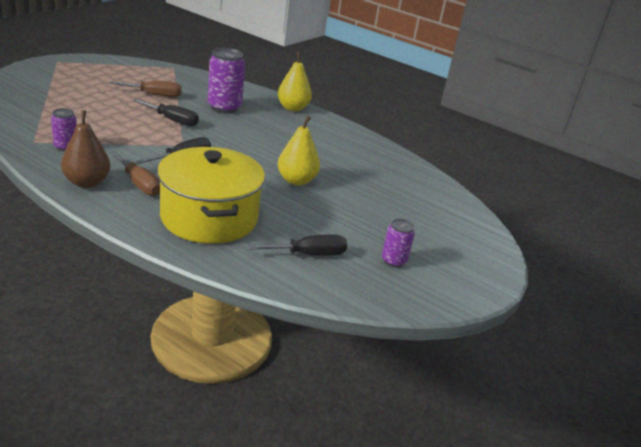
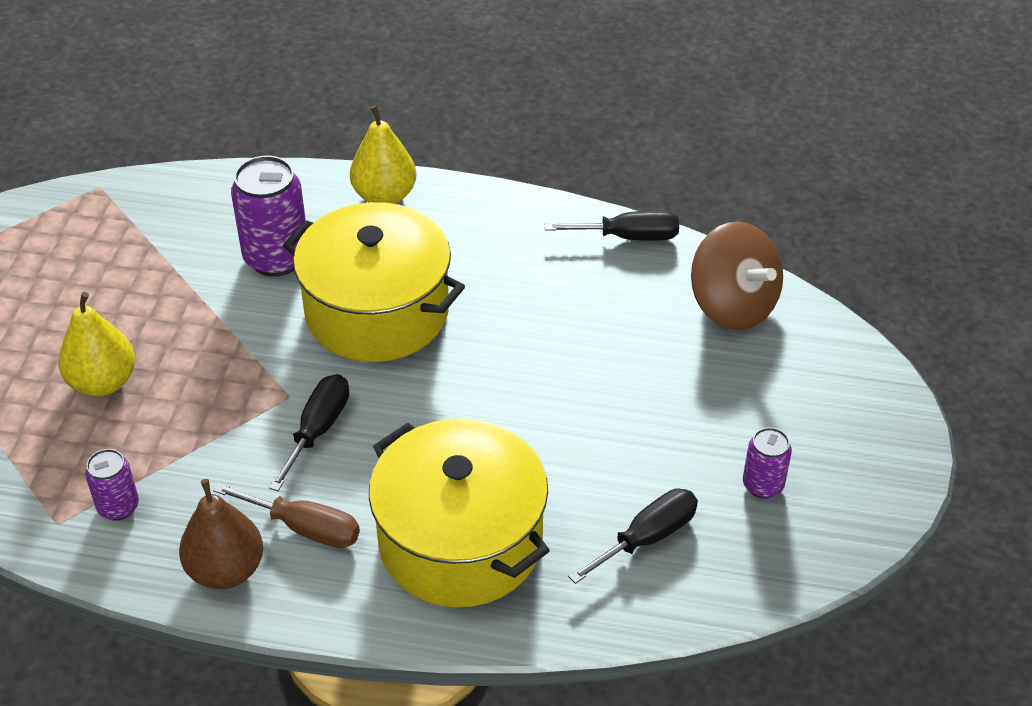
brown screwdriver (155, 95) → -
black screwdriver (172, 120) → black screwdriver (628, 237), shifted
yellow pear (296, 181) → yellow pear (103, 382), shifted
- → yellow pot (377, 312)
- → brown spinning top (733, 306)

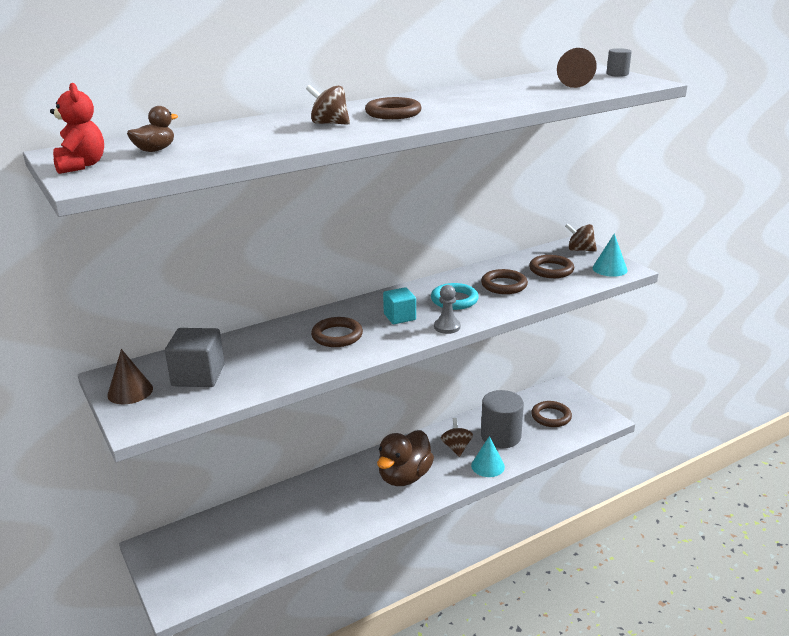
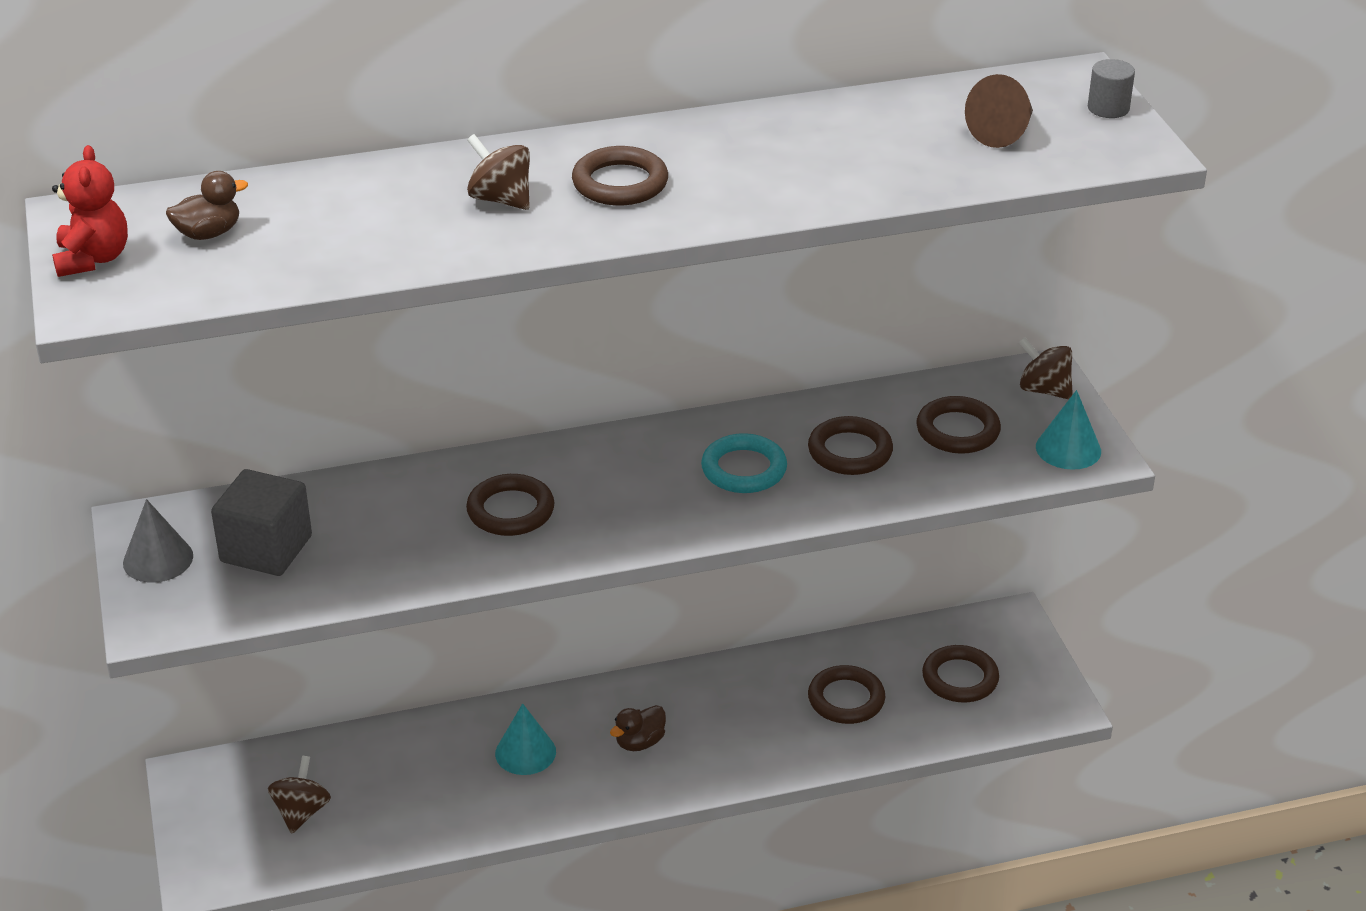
grey pawn (447, 327) → -
turquoise cube (399, 317) → -
brown cone (130, 391) → grey cone (158, 559)
grey cylinder (500, 436) → brown ring (846, 699)
brown spinning top (456, 448) → brown spinning top (301, 812), shifted
brown duck (404, 477) → brown duck (639, 742), x0.48
turquoise cone (488, 466) → turquoise cone (525, 752), shifted

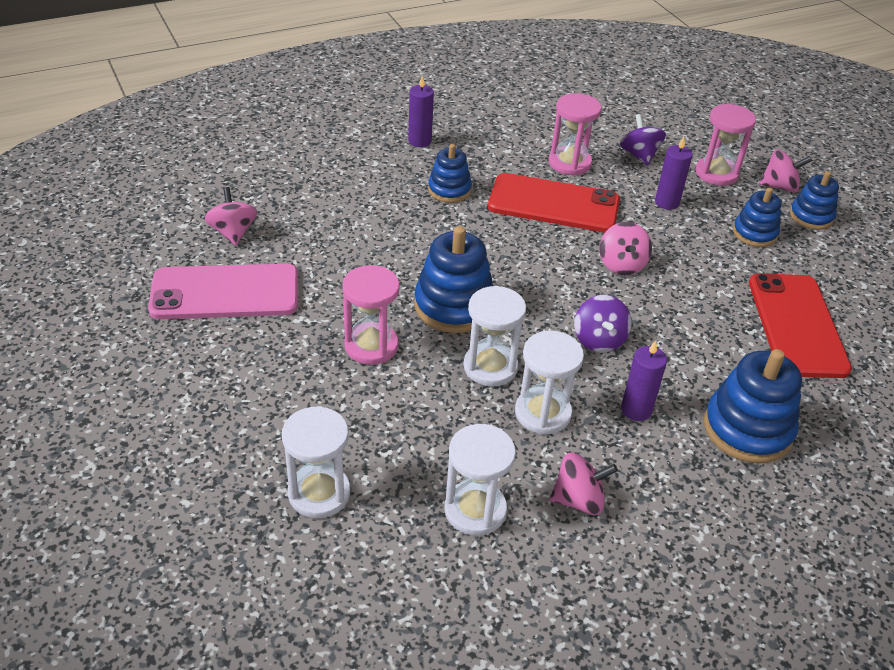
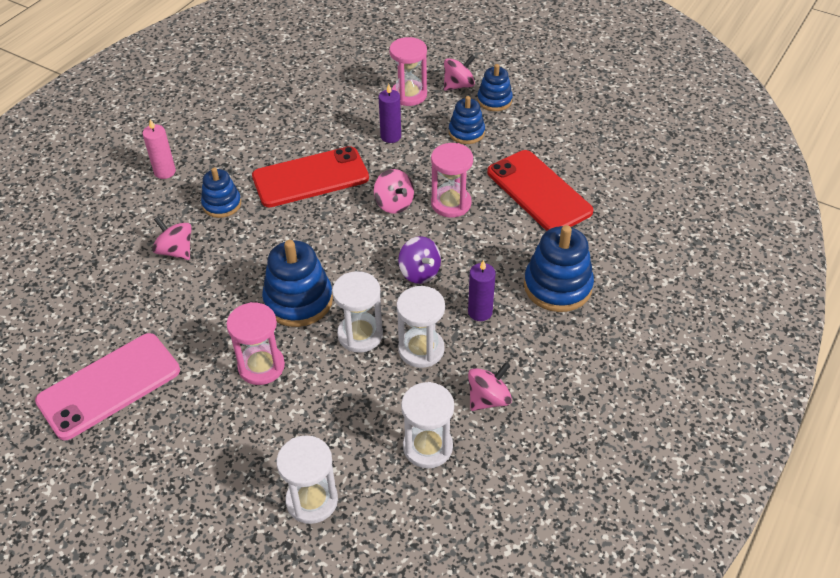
purple candle (420, 141) → pink candle (165, 172)
pink hourglass (569, 163) → pink hourglass (451, 203), shifted
purple spinning top (639, 155) → -
pink spinning top (233, 232) → pink spinning top (176, 251), shifted

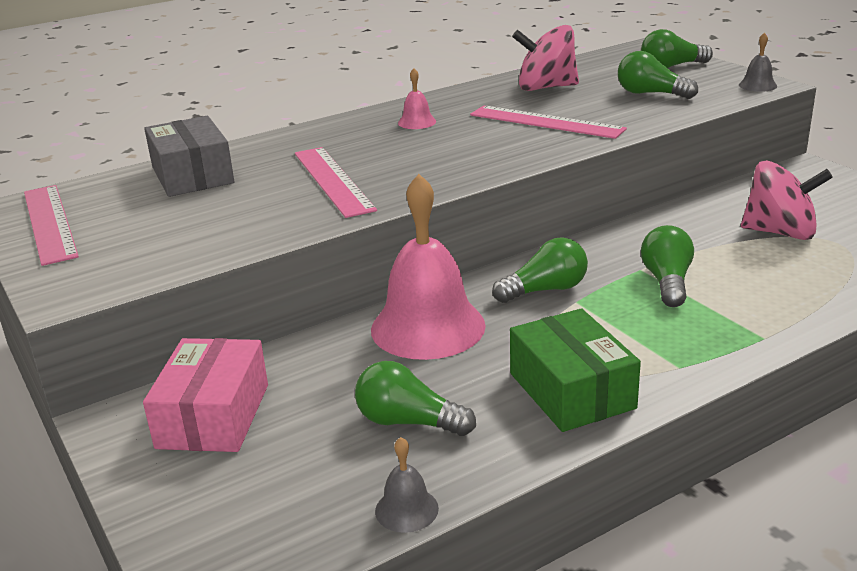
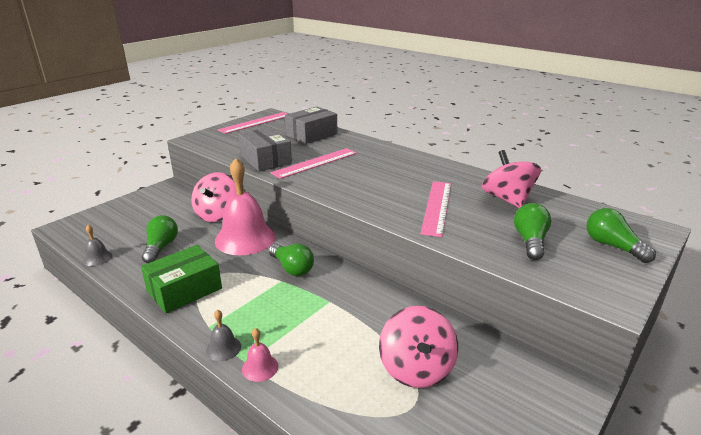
grey bell (757, 85) → grey bell (223, 348), shifted
pink bell (417, 122) → pink bell (260, 367), shifted
green light bulb (667, 282) → -
pink box (213, 416) → -
- → grey box (266, 159)
- → pink spinning top (217, 214)

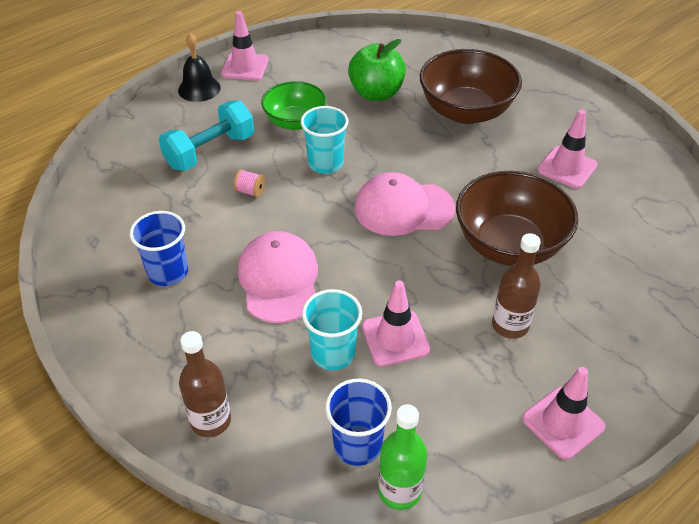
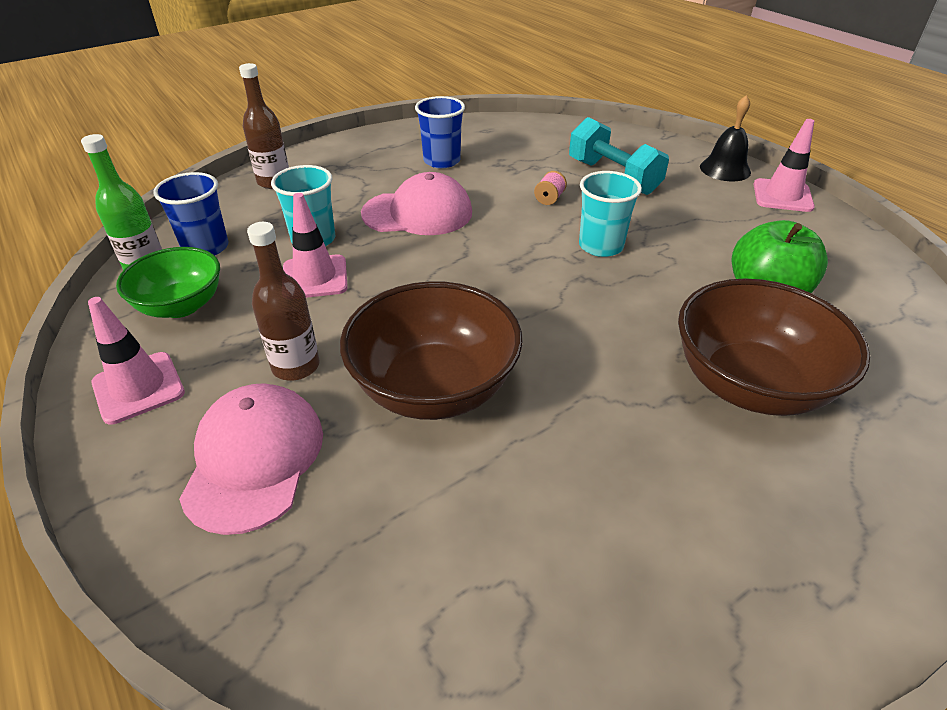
green bowl (295, 122) → green bowl (181, 306), shifted
pink traffic cone (567, 168) → -
pink cap (403, 208) → pink cap (254, 459), shifted

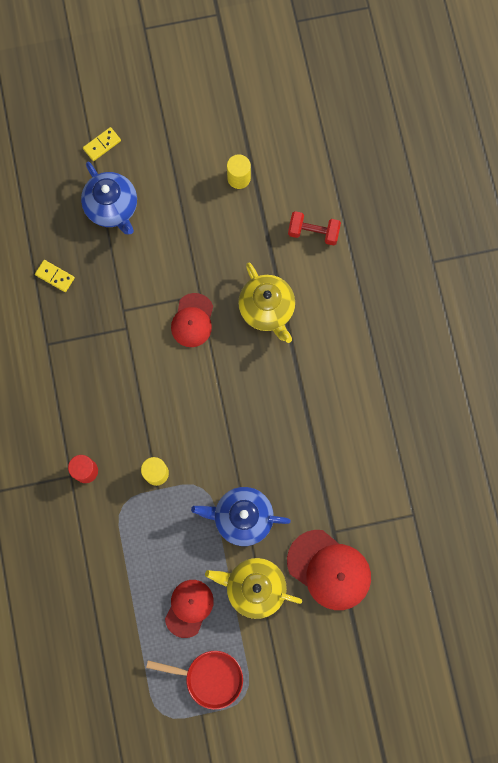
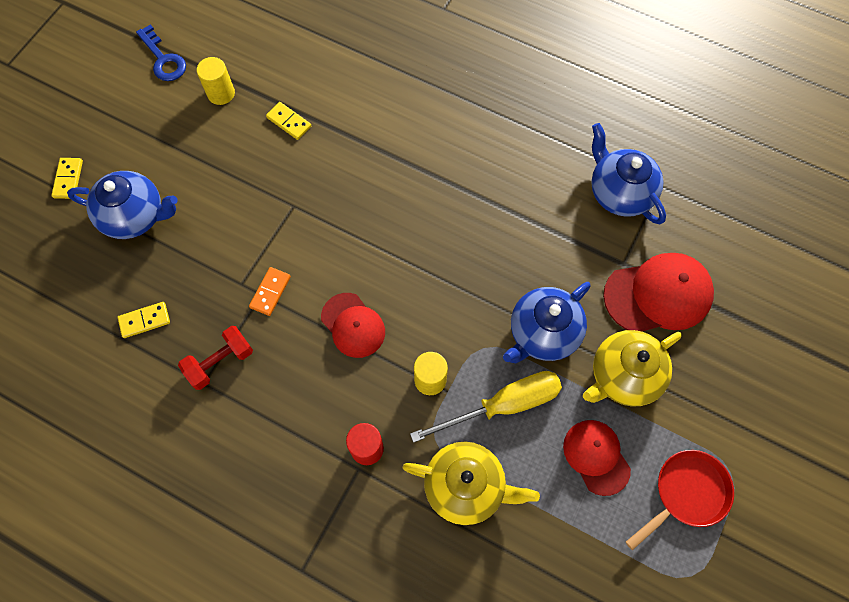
red dumbbell (313, 232) → red dumbbell (220, 362), shifted
yellow teapot (267, 309) → yellow teapot (466, 487), shifted
red cap (192, 320) → red cap (353, 325), shifted
- → blue key (163, 59)
- → yellow domino (289, 122)
- → blue teapot (619, 192)
- → orange domino (270, 292)
- → yellow screwdriver (503, 405)

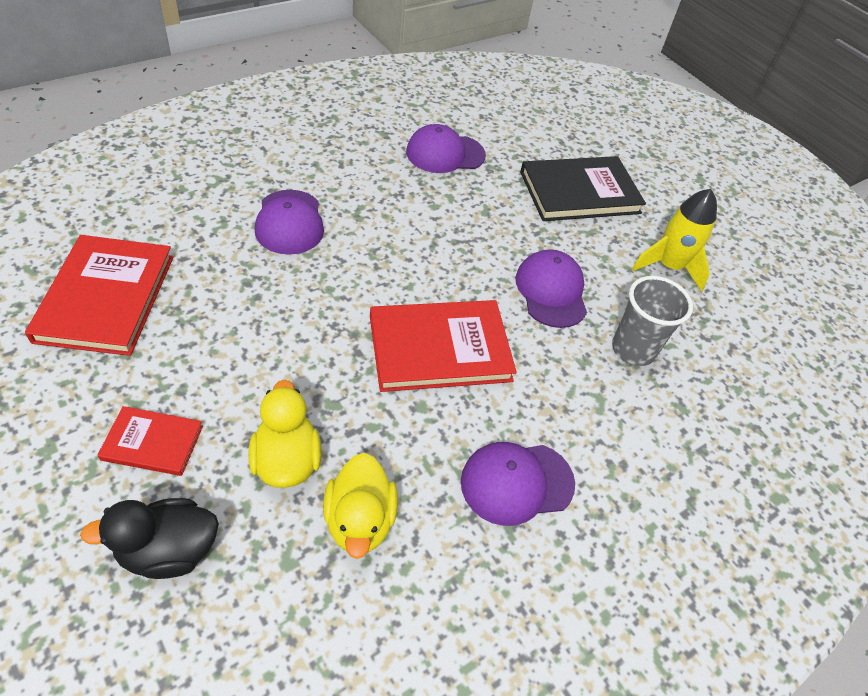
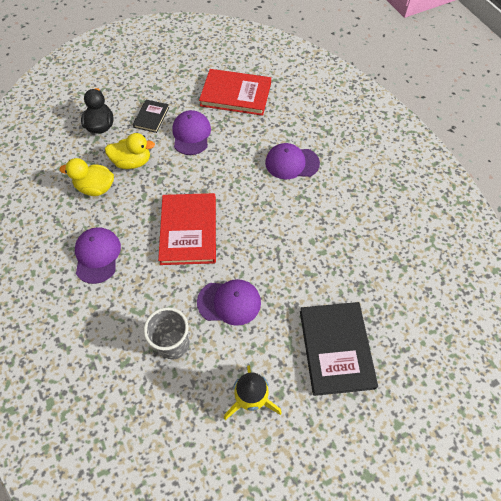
purple cap (445, 153) → purple cap (191, 134), shifted
red book (152, 443) → black book (151, 117)

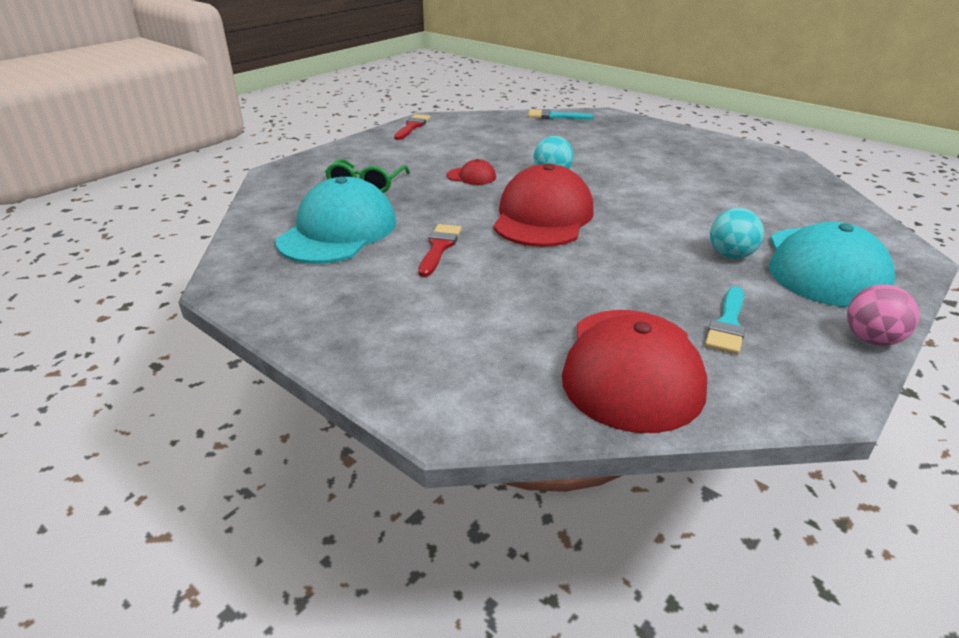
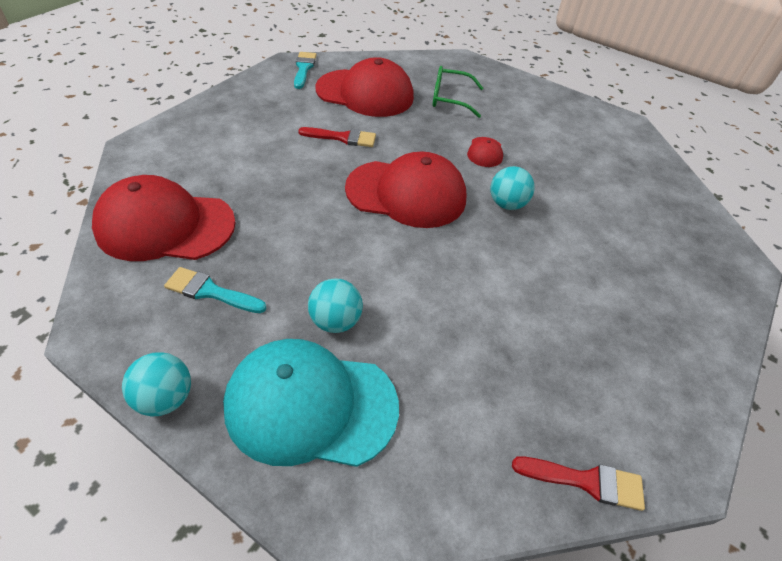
turquoise brush (555, 116) → turquoise brush (304, 68), shifted
red brush (412, 126) → red brush (586, 481), shifted
turquoise cap (338, 231) → red cap (365, 93)
pink ball (871, 339) → turquoise ball (165, 398)

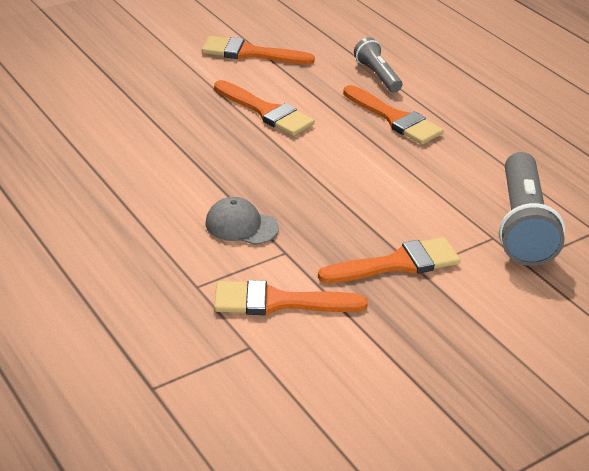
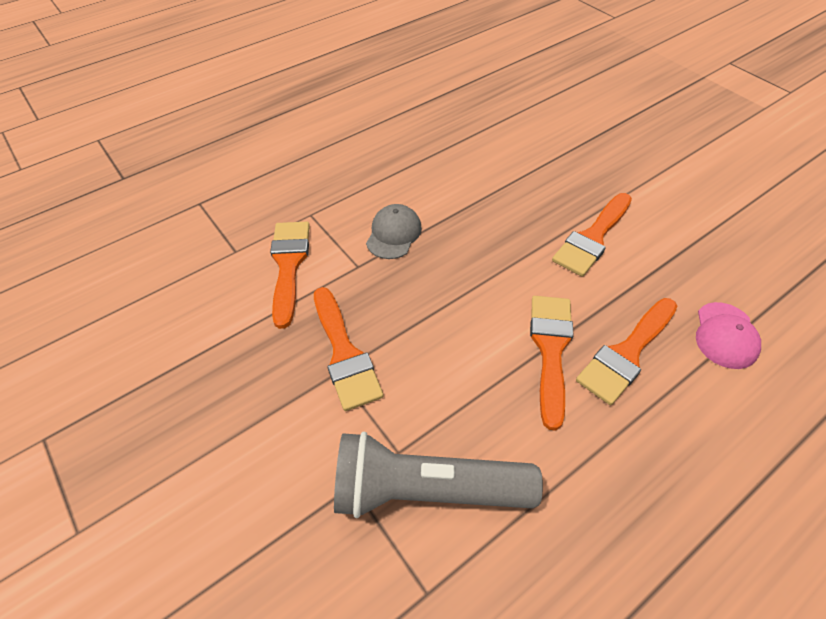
orange brush (250, 53) → orange brush (550, 349), shifted
grey flashlight (377, 75) → pink cap (725, 335)

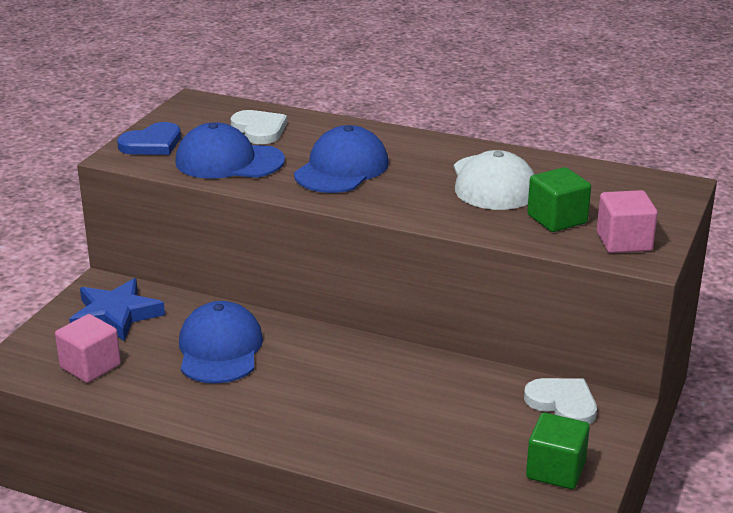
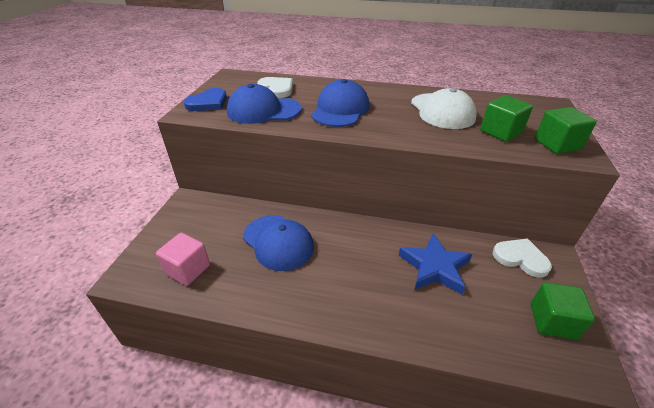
pink cube (624, 242) → green cube (557, 144)
blue star (116, 315) → blue star (434, 267), shifted
blue cap (220, 349) → blue cap (278, 242), 150 degrees clockwise

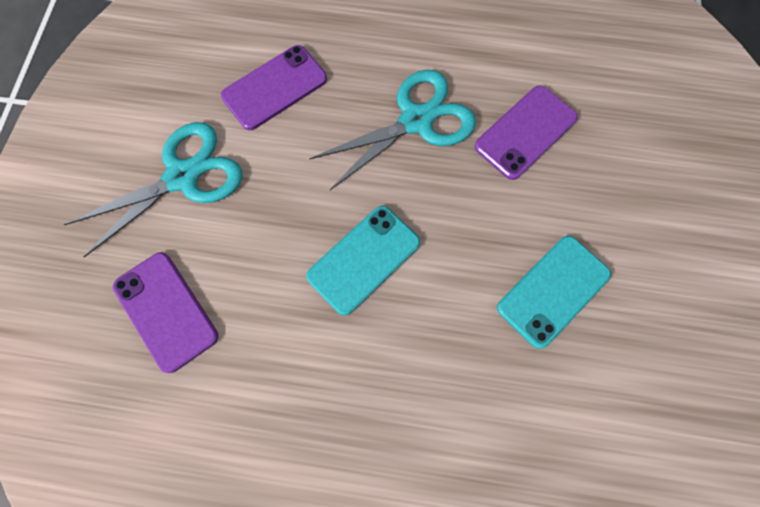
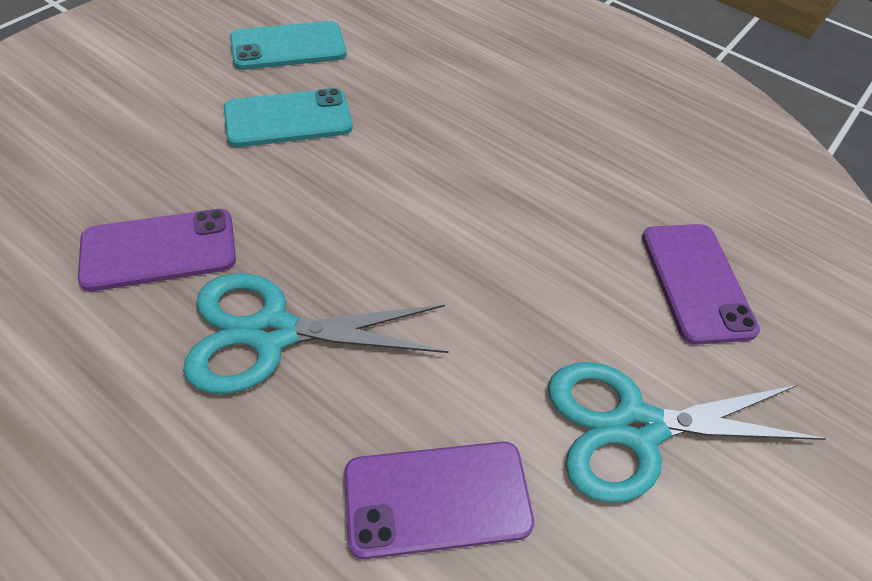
turquoise phone (364, 259) → turquoise phone (288, 46), shifted

